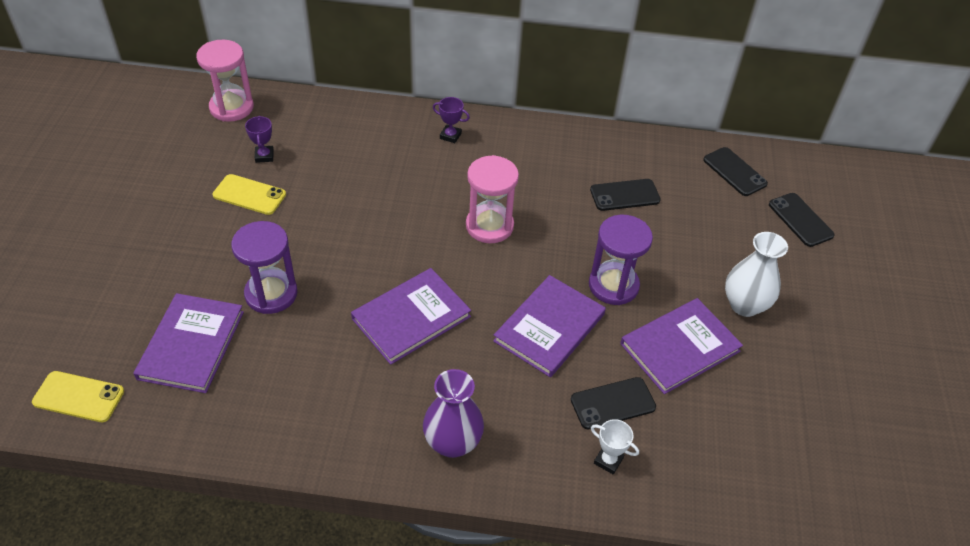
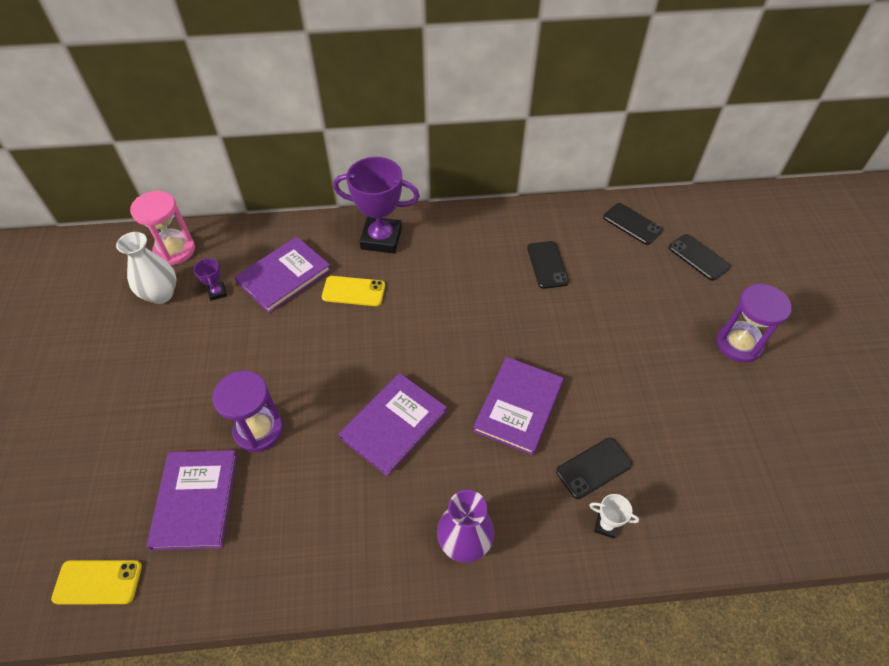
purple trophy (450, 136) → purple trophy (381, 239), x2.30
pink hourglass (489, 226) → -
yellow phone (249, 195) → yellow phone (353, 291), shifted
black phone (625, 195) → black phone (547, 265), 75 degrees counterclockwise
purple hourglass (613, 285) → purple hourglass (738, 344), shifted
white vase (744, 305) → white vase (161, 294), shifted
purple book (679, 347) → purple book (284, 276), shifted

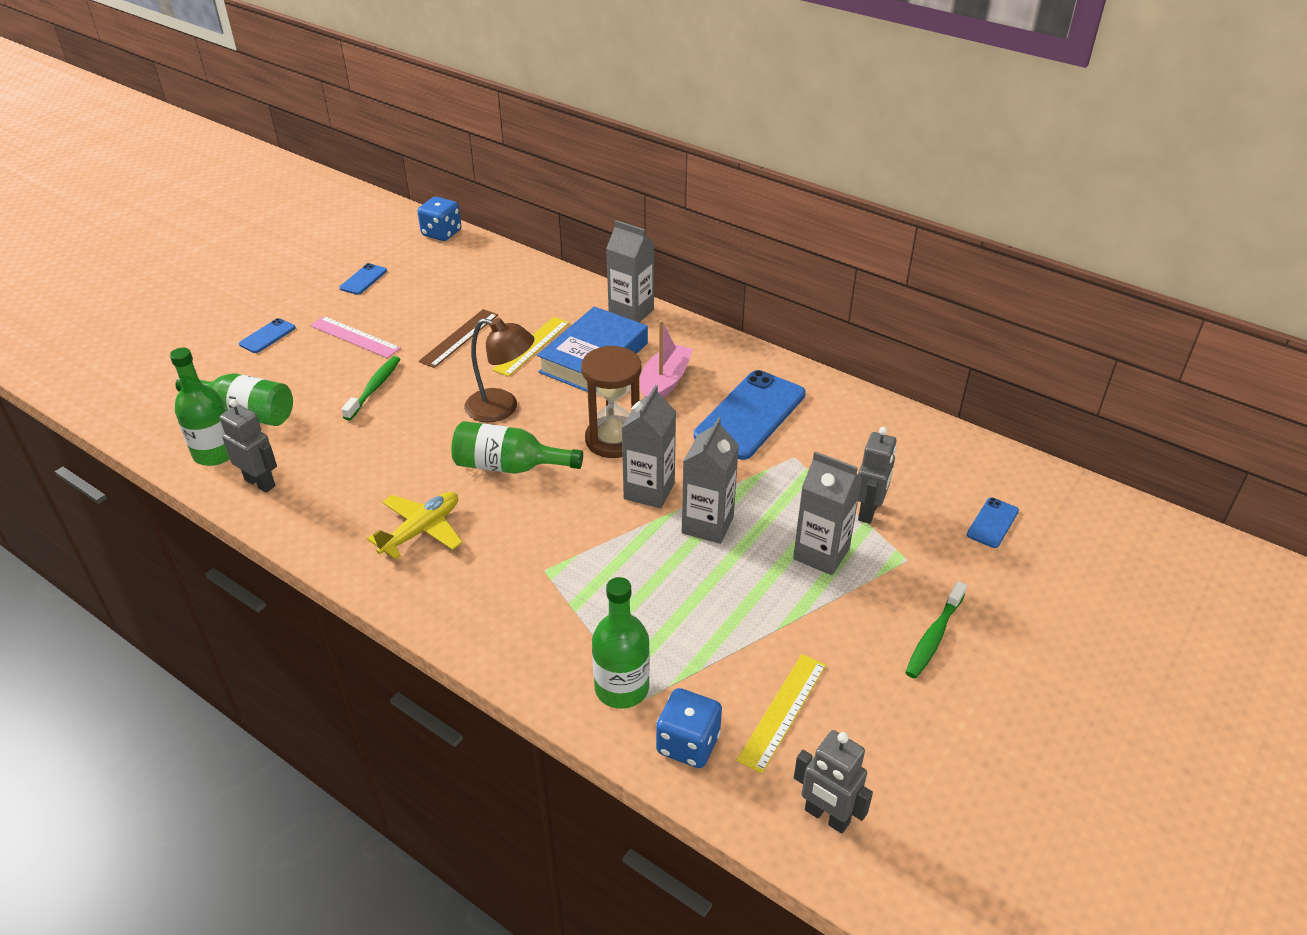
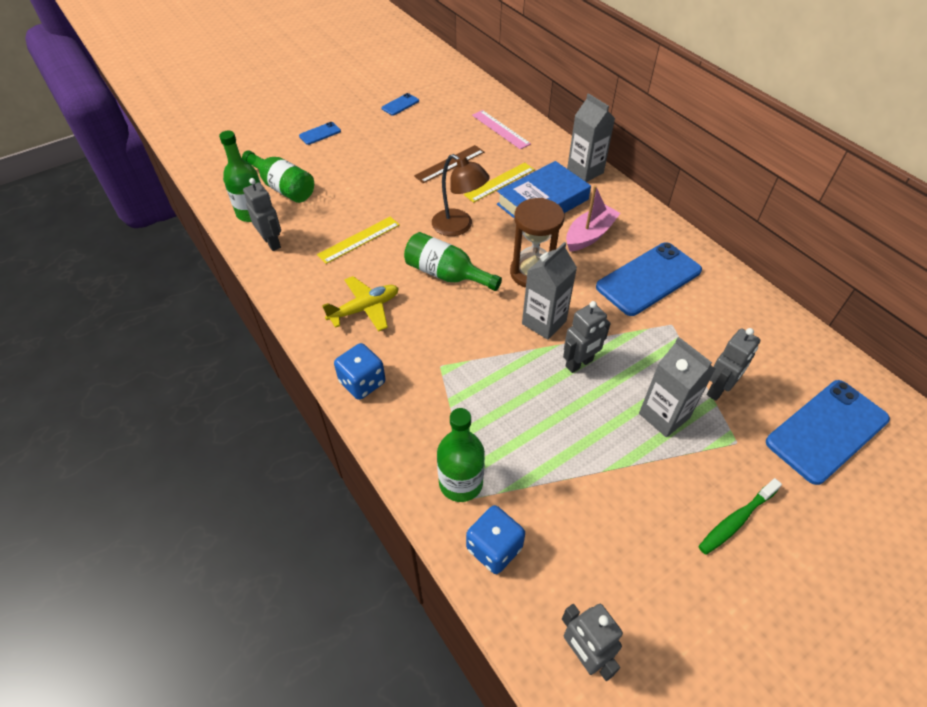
blue dice (441, 233) → blue dice (362, 382), shifted
pink ruler (355, 337) → pink ruler (500, 129), shifted
green toothbrush (374, 388) → -
grey carton (707, 525) → grey robot (579, 364)
blue phone (992, 523) → blue phone (827, 431), x2.17
yellow ruler (782, 711) → yellow ruler (359, 240), shifted

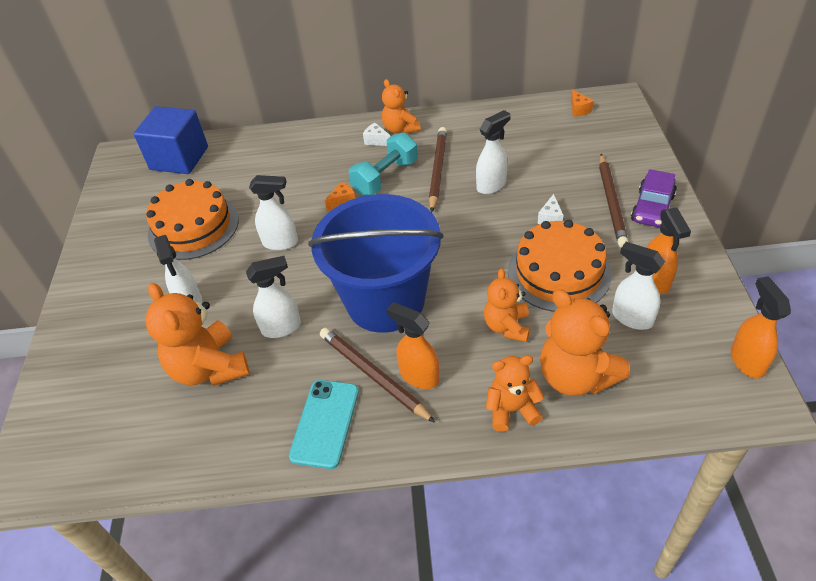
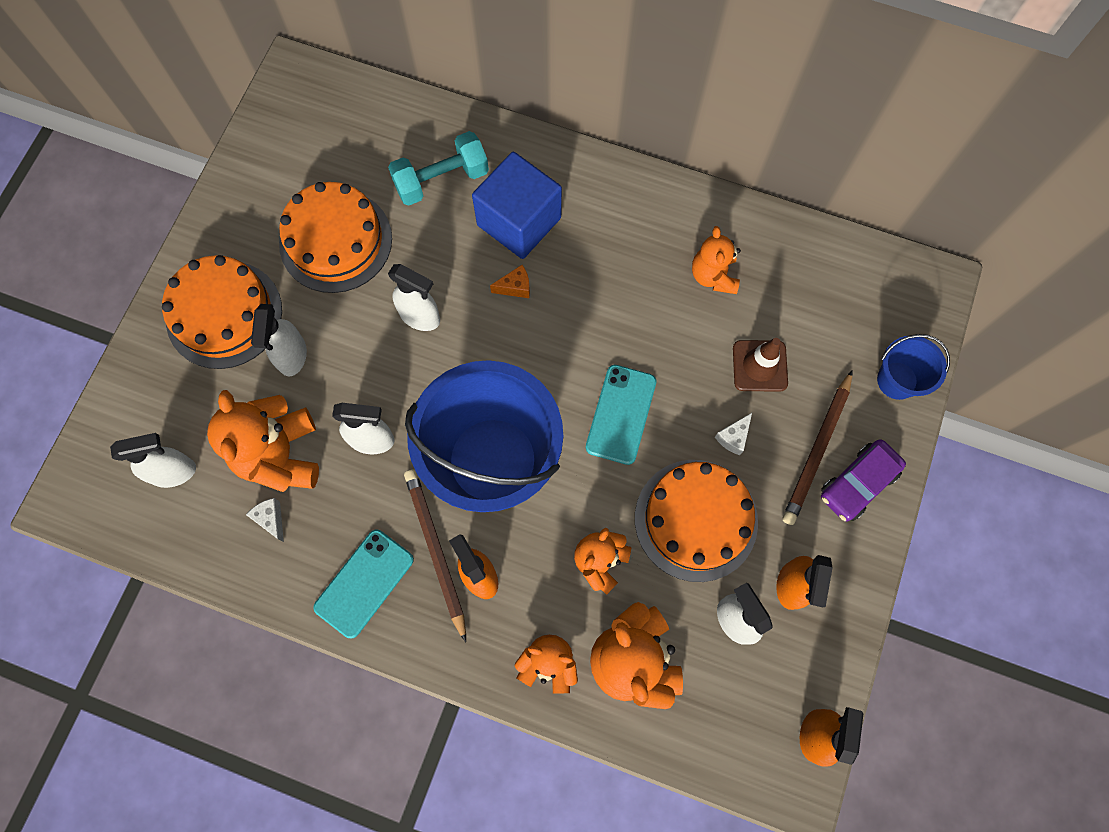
orange teddy bear (400, 129) → orange teddy bear (713, 276), shifted
orange cheese (578, 110) → -
blue cube (179, 158) → blue cube (519, 221), shifted
white spray bottle (491, 185) → white spray bottle (174, 472), shifted
white cheese (376, 141) → white cheese (271, 519), shifted
brown pencil (437, 170) → -
turquoise dumbbell (385, 177) → turquoise dumbbell (441, 180), shifted
- → orange cake (224, 314)
- → blue bucket (897, 380)
- → brown traffic cone (759, 366)
- → turquoise phone (621, 414)

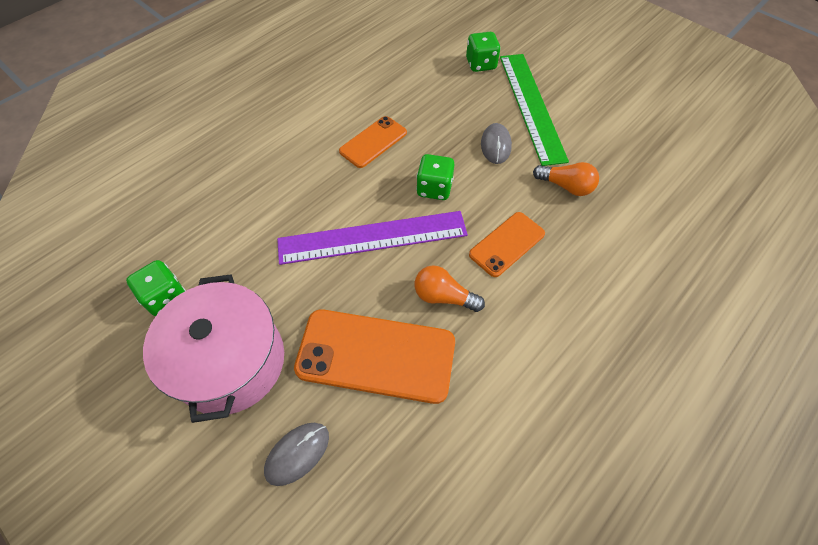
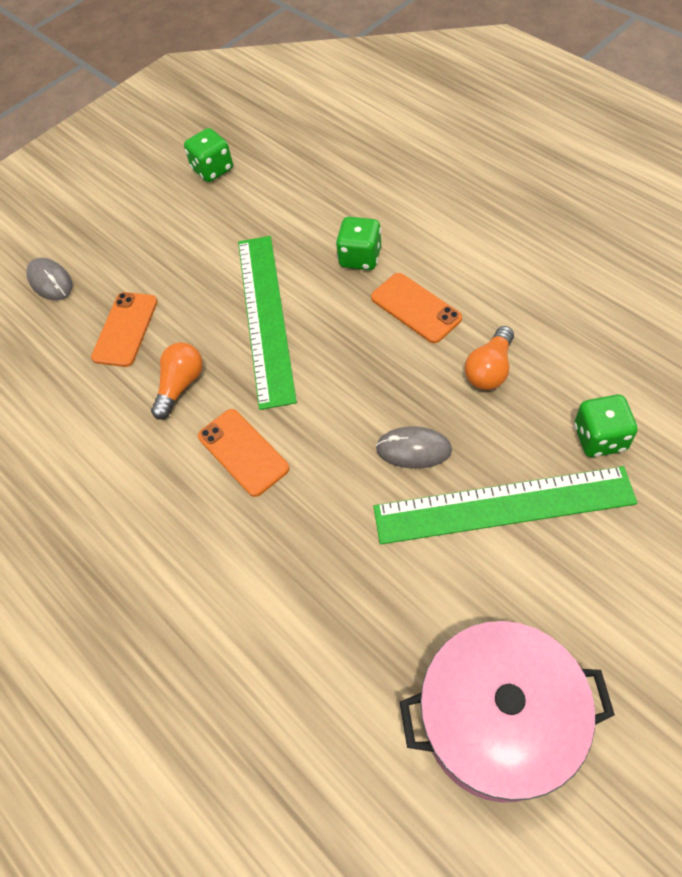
green dice (434, 188) → green dice (360, 257), shifted
orange light bulb (566, 186) → orange light bulb (490, 369), shifted
purple ruler (372, 237) → green ruler (265, 317)
pink pot (231, 362) → pink pot (498, 721), shifted
orange phone (376, 355) → orange phone (125, 329), x0.58

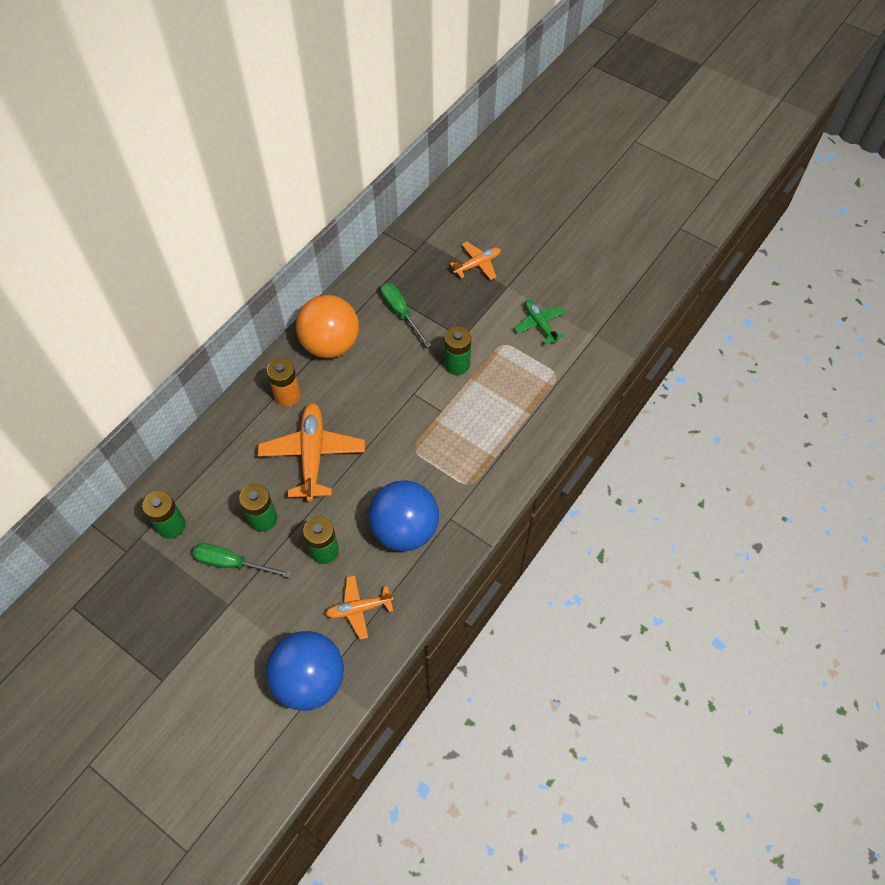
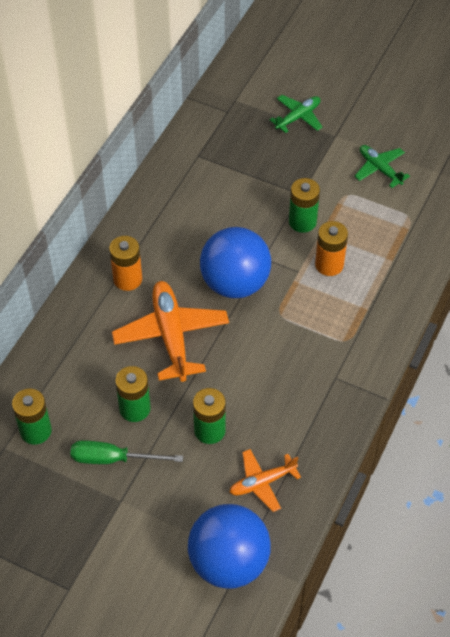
orange plane (477, 264) → green plane (298, 117)
green screwdriver (401, 313) → -
orange ball (330, 344) → -
blue ball (404, 529) → blue ball (235, 283), shifted
- → orange battery (329, 265)

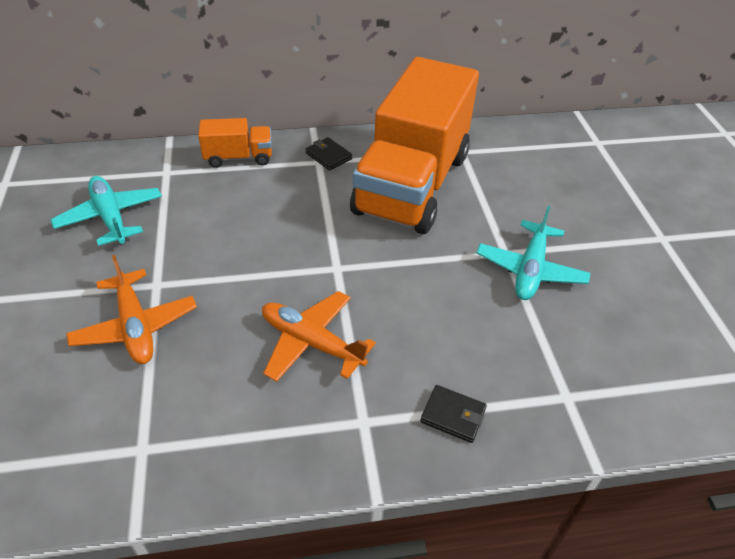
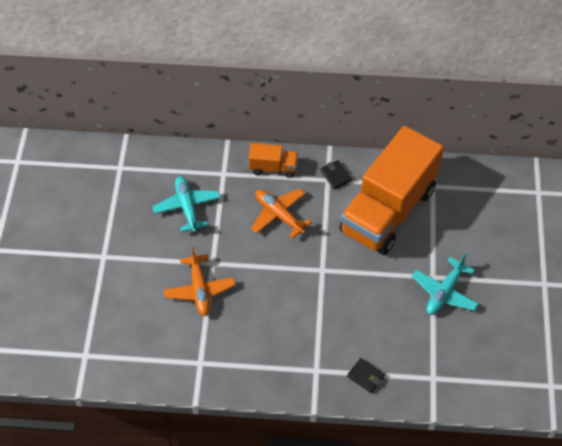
orange plane (311, 343) → orange plane (279, 215), shifted

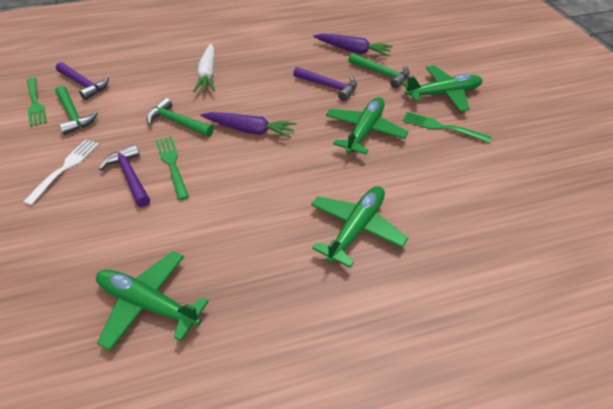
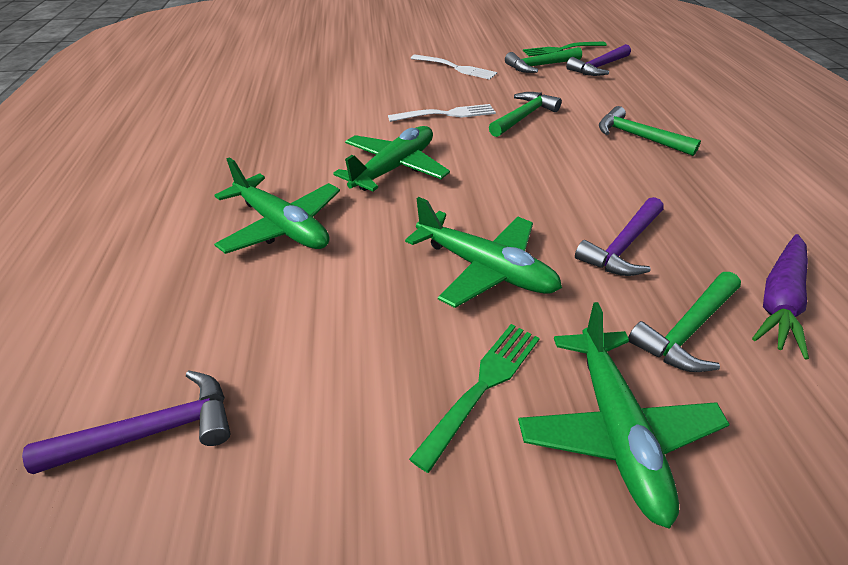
white carrot (208, 74) → green hammer (638, 137)
purple carrot (250, 130) → -
green fork (172, 165) → white fork (445, 114)
purple hammer (130, 176) → purple hammer (153, 431), shifted
green plane (148, 304) → green plane (394, 168), shifted

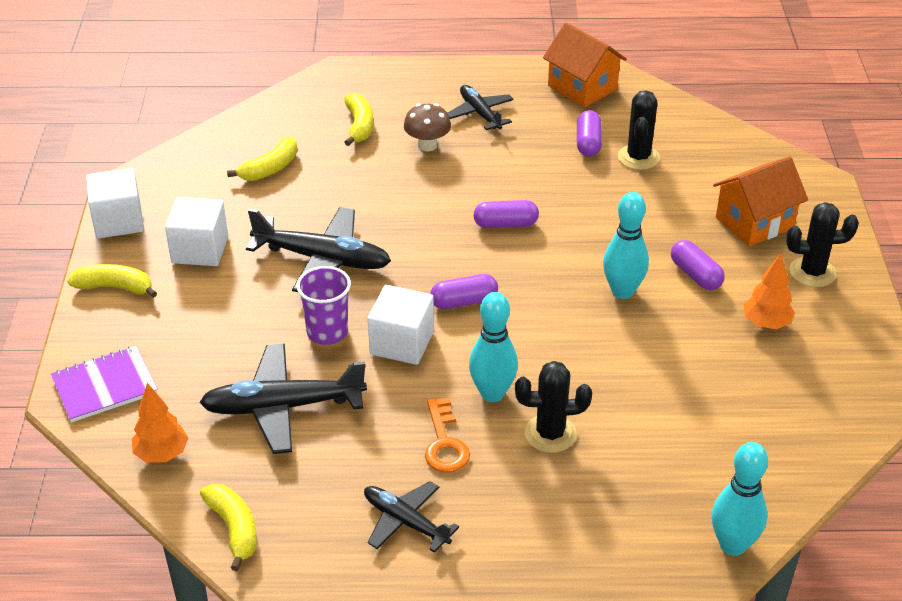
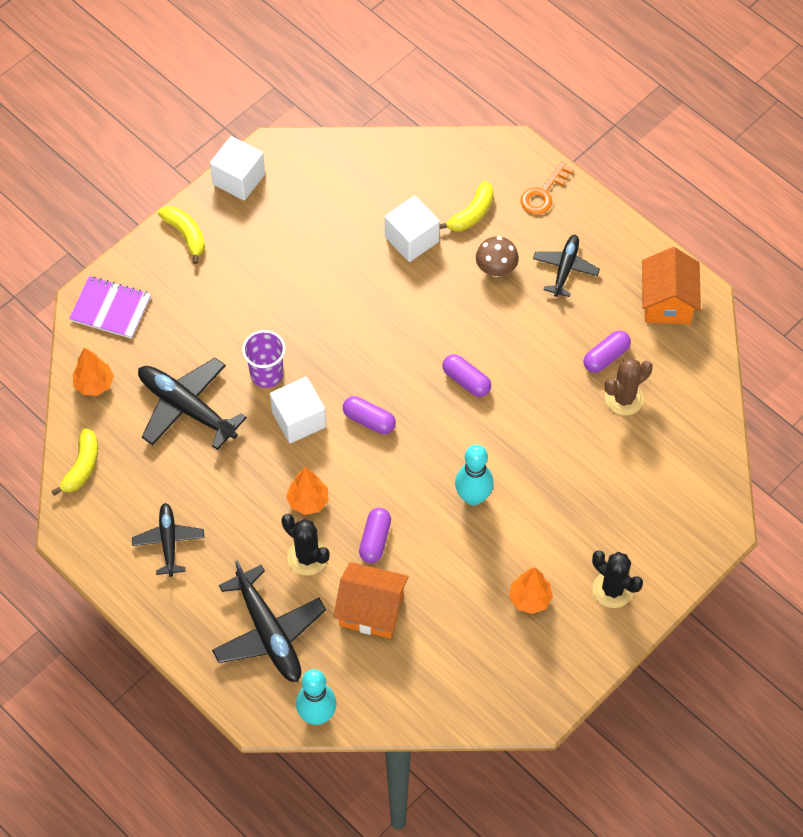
black cactus (638, 157) → brown cactus (624, 398)
yellow banana (270, 168) → -
orange house (754, 222) → orange house (371, 610), shifted
white cube (200, 250) → white cube (412, 239), shifted
black plane (322, 259) → black plane (268, 632), shifted
purple capsule (695, 275) → purple capsule (375, 540), shifted
turquoise bowling pin (492, 393) → orange tree (308, 501)
orange key (444, 443) → orange key (543, 193), shifted

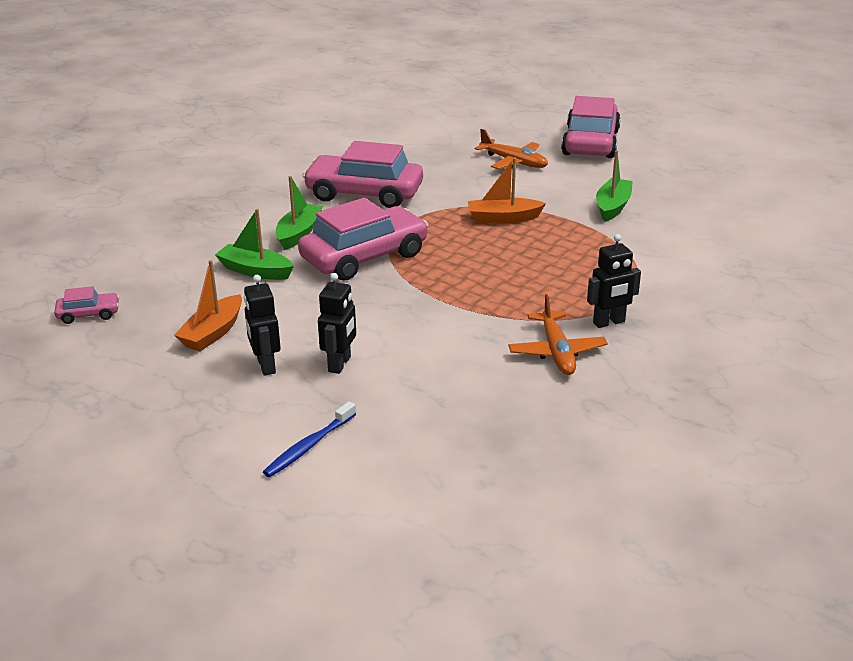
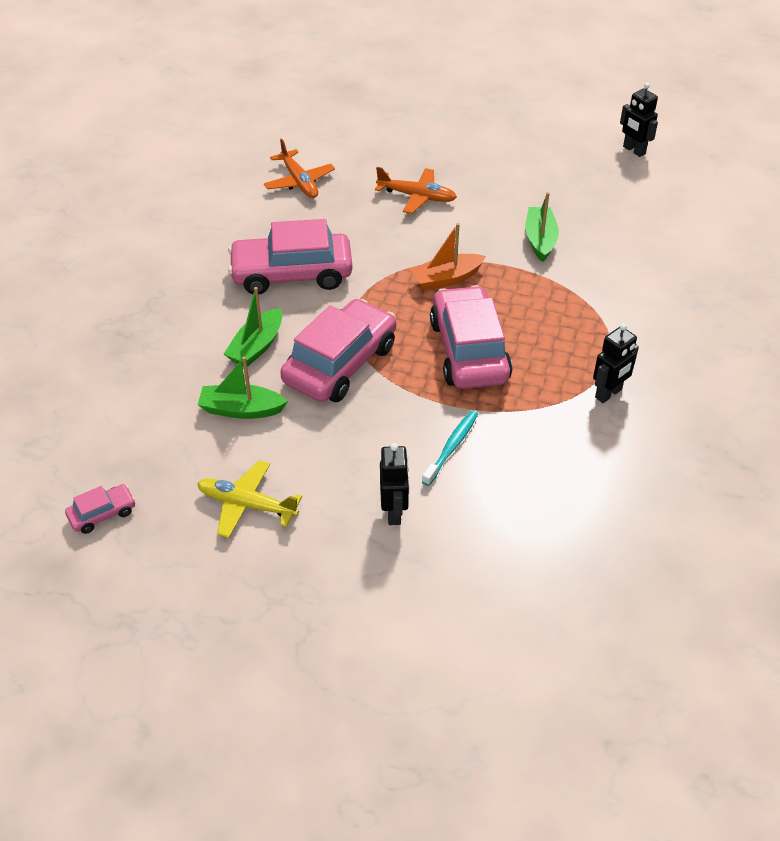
pink car (590, 143) → pink car (469, 351), shifted
green boat (299, 234) → green boat (256, 346), 150 degrees counterclockwise
orange boat (213, 333) → yellow plane (247, 505)
black robot (265, 366) → black robot (633, 150), shifted
orange plane (556, 352) → orange plane (299, 181), shifted
blue toothbrush (309, 446) → -
- → turquoise toothbrush (451, 447)

